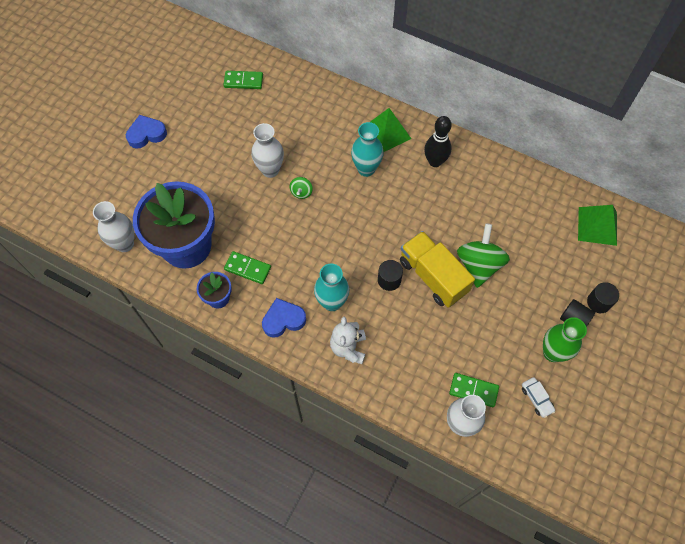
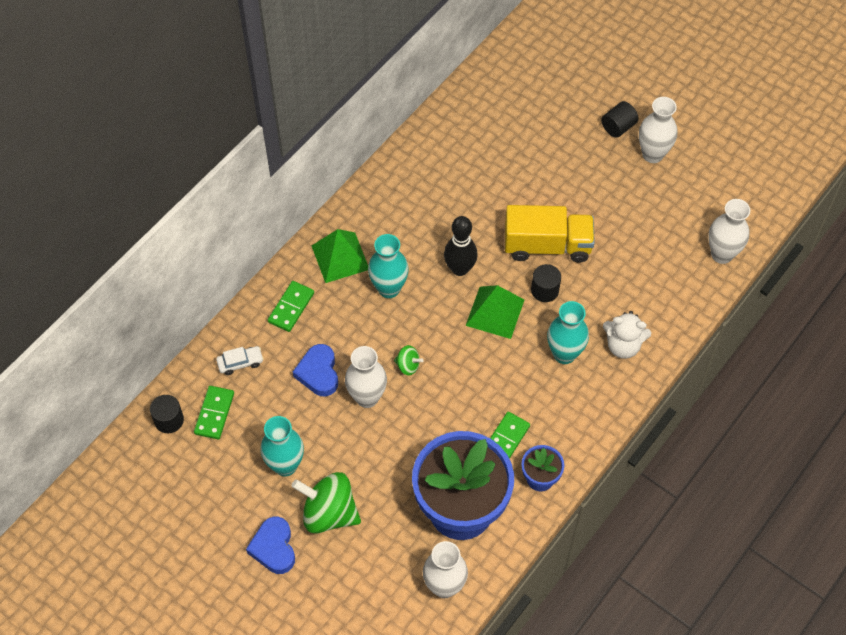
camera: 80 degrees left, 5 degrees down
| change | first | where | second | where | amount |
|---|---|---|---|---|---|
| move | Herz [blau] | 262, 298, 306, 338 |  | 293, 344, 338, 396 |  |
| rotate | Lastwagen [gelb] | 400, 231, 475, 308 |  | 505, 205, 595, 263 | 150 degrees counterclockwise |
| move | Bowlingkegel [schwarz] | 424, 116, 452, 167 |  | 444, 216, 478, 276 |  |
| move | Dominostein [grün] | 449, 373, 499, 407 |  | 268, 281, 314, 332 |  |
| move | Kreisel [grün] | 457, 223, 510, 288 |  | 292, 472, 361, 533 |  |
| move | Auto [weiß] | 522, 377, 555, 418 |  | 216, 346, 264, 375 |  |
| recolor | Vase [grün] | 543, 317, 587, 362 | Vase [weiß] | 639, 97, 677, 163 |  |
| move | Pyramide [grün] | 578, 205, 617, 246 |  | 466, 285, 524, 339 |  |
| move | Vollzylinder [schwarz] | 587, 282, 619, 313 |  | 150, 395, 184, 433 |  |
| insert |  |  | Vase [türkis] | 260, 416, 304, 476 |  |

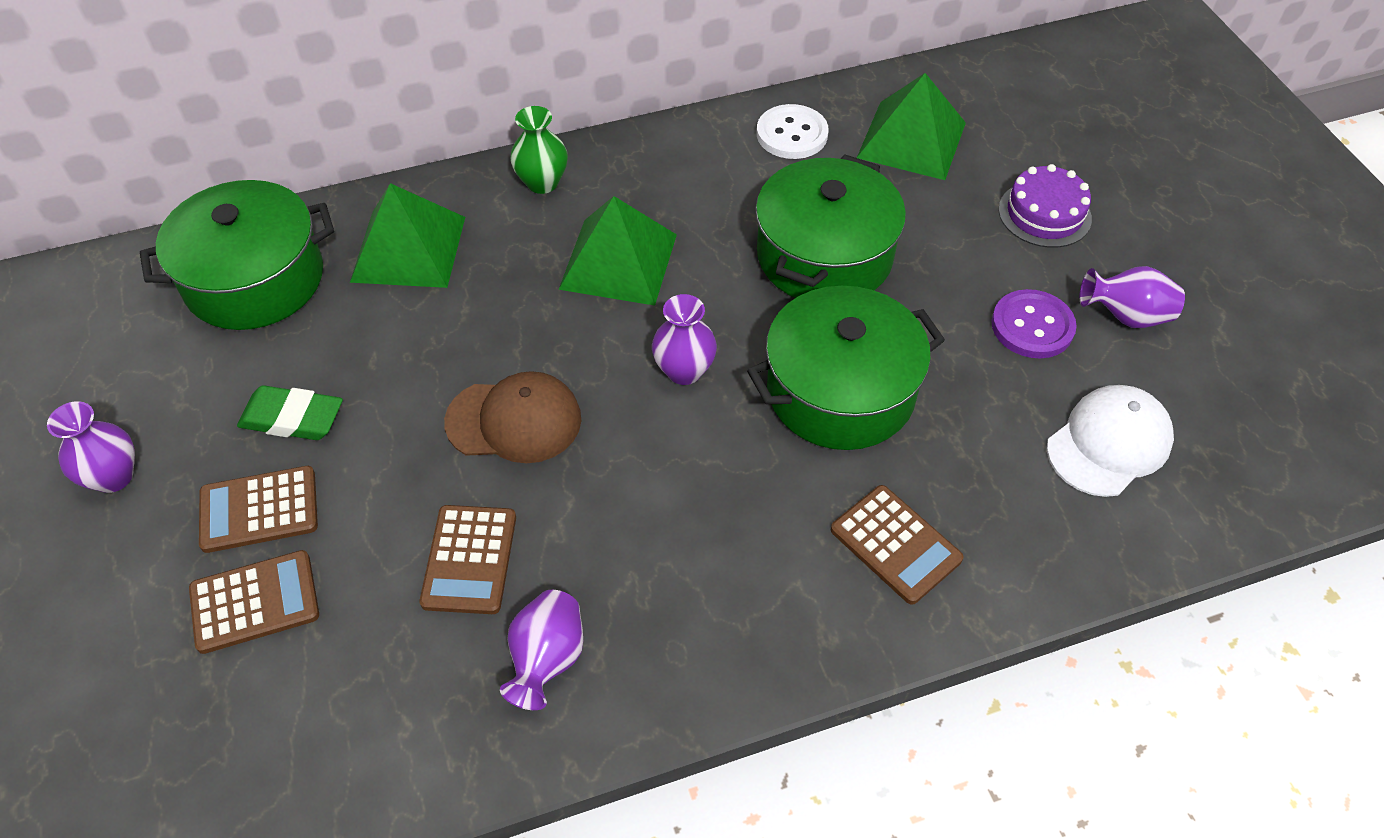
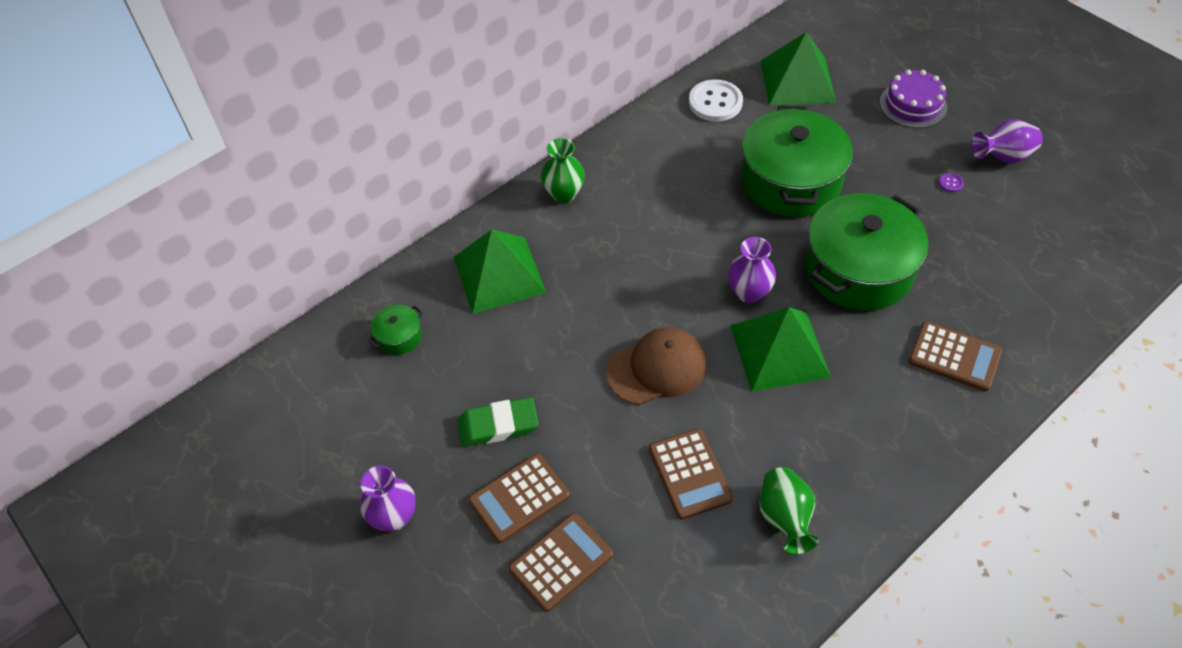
camera: 20 degrees left, 0 degrees up
| change | first | where | second | where | amount |
|---|---|---|---|---|---|
| resize | Kochtopf [grün] | 140, 180, 334, 330 |  | 368, 305, 423, 355 | x0.41 |
| recolor | Vase [lila] | 500, 590, 583, 710 | Vase [grün] | 760, 467, 819, 555 |  |
| move | Pyramide [grün] | 558, 196, 677, 306 |  | 730, 307, 831, 392 |  |
| resize | Knopf [lila] | 991, 289, 1077, 358 |  | 939, 173, 964, 192 | x0.41 |
| delete | Kappe [weiß] | 1047, 385, 1174, 497 |  |  |  |

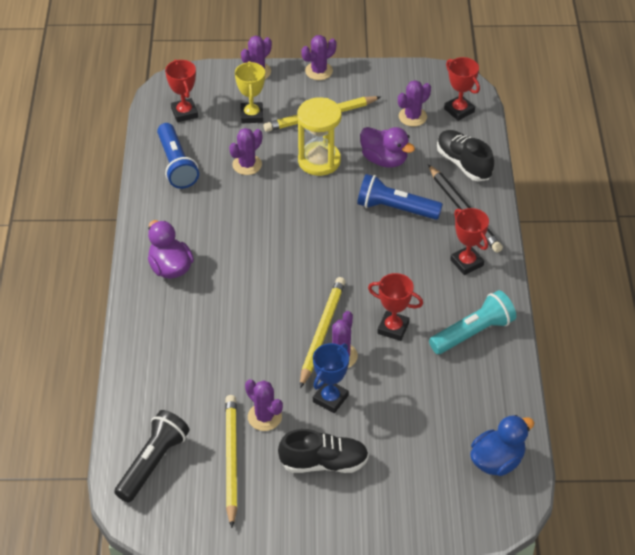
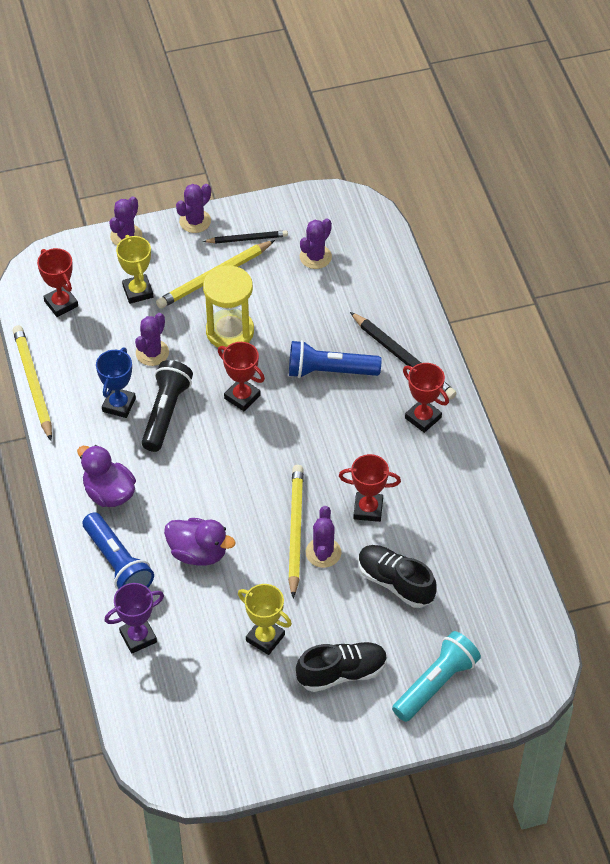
camera: 15 degrees left, 5 degrees up
| change | first | where | second | where | amount |
|---|---|---|---|---|---|
| move | Taschenlampe [schwarz] | 114, 410, 189, 502 |  | 142, 360, 193, 452 |  |
| move | Taschenlampe [blau] | 157, 123, 199, 189 |  | 83, 512, 154, 590 |  |
| move | Bleistift [gelb] | 225, 395, 237, 528 |  | 13, 325, 52, 441 |  |
| replace | Kaktus [lila] | 245, 379, 283, 431 | Pokal [gelb] | 238, 584, 292, 655 |  |
| move | Pokal [blau] | 313, 343, 349, 413 |  | 96, 348, 136, 418 |  |
| move | Ente [lila] | 360, 127, 415, 168 |  | 164, 518, 235, 566 |  |
| move | Taschenlampe [türkis] | 429, 290, 516, 354 |  | 392, 631, 481, 722 |  |
| move | Schuh [schwarz] | 437, 130, 494, 181 |  | 359, 545, 437, 608 |  |
| move | Pokal [rot] | 444, 57, 480, 121 |  | 218, 342, 265, 411 |  |
| delete | Ente [blau] | 470, 415, 534, 476 |  |  |  |
| insert |  |  | Pokal [lila] | 104, 583, 164, 654 |  |
| insert |  |  | Bleistift [schwarz] | 203, 230, 288, 244 |  |

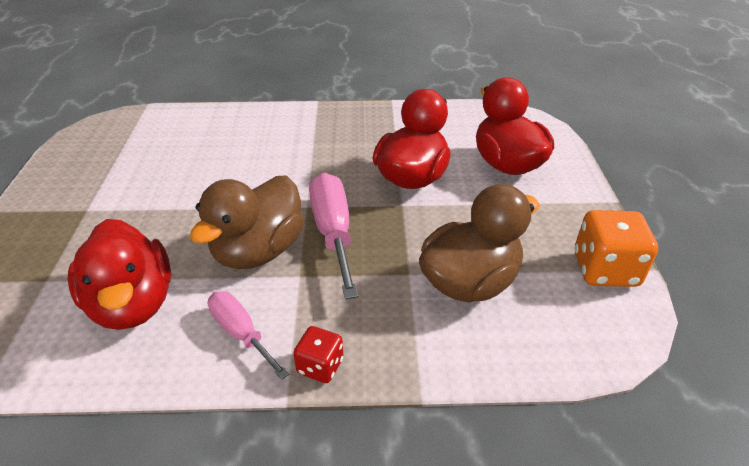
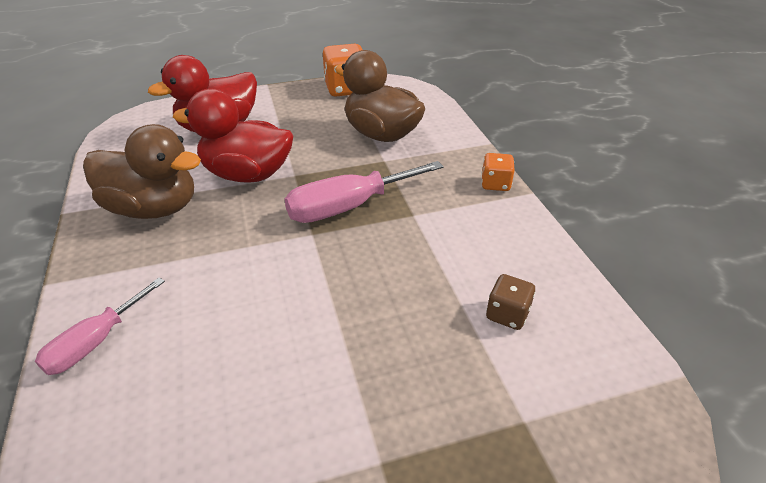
camera: 105 degrees left, 0 degrees up
| change | first | where | second | where | amount |
|---|---|---|---|---|---|
| replace | Ente [rot] | 68, 219, 171, 330 | Spielwürfel [braun] | 486, 274, 535, 330 |  |
| move | Ente [braun] | 190, 175, 305, 269 |  | 83, 124, 201, 219 |  |
| move | Schraubenzieher [rosa] | 207, 291, 289, 380 |  | 35, 278, 165, 375 |  |
| recolor | Spielwürfel [rot] | 293, 326, 343, 383 | Spielwürfel [orange] | 482, 153, 515, 191 |  |

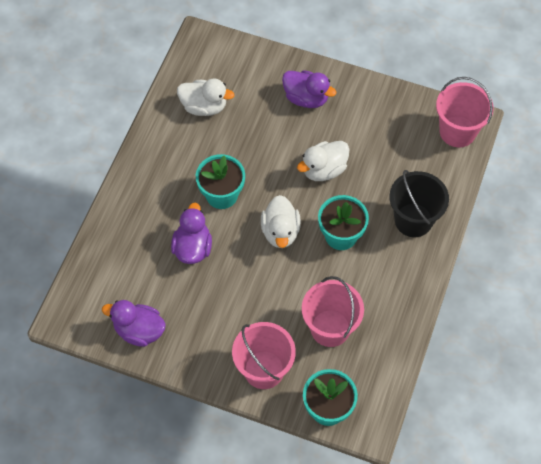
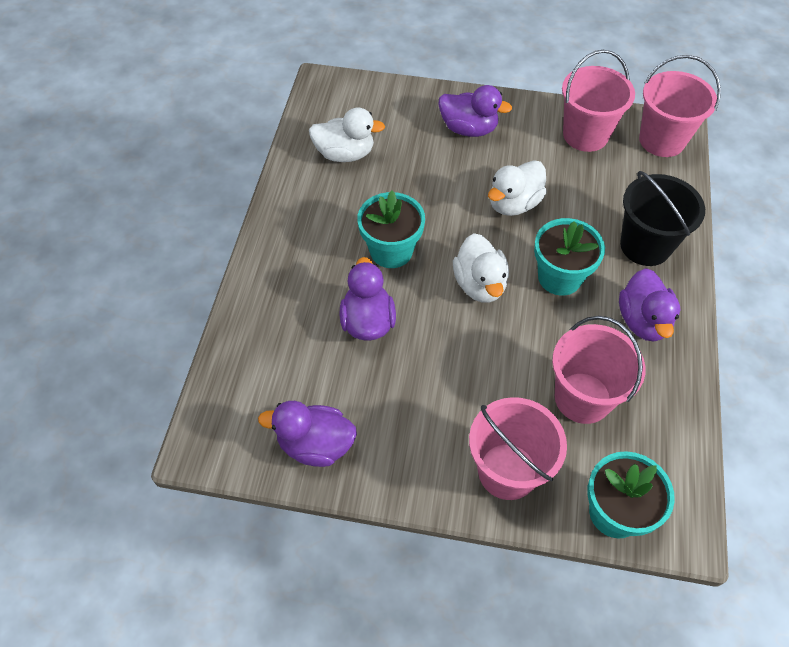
camera: 10 degrees left, 5 degrees down
| change | first | where | second | where | amount |
|---|---|---|---|---|---|
| insert |  |  | Eimer [rosa] | 562, 50, 635, 152 |  |
| insert |  |  | Ente [lila] | 619, 268, 680, 342 |  |

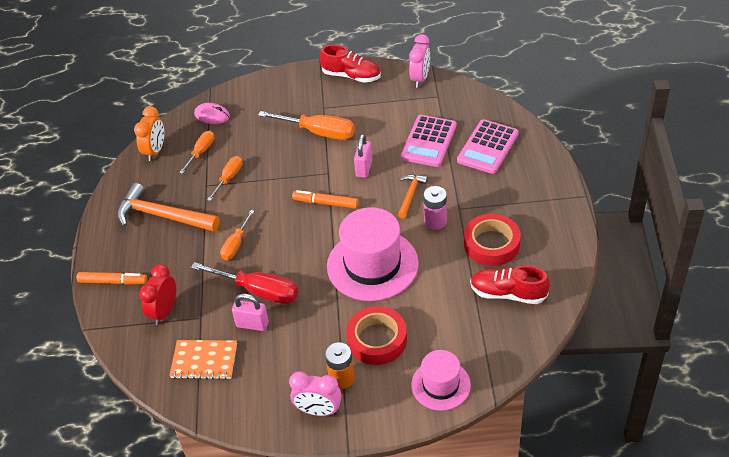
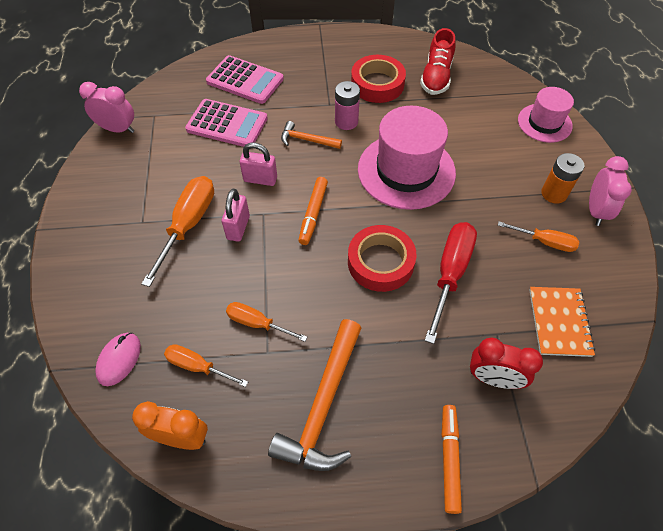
camera: 95 degrees left, 10 degrees up
| change | first | where | second | where | amount |
|---|---|---|---|---|---|
| move | Schraubenzieher [orange] | 220, 210, 254, 260 |  | 498, 221, 579, 252 |  |
| move | Vorhängeschloss [rosa] | 232, 294, 269, 331 |  | 222, 189, 250, 242 |  |
| delete | Schuh [rot] | 320, 45, 381, 83 |  |  |  |
| move | Klebeband [rot] | 346, 306, 407, 365 |  | 348, 225, 417, 292 |  |

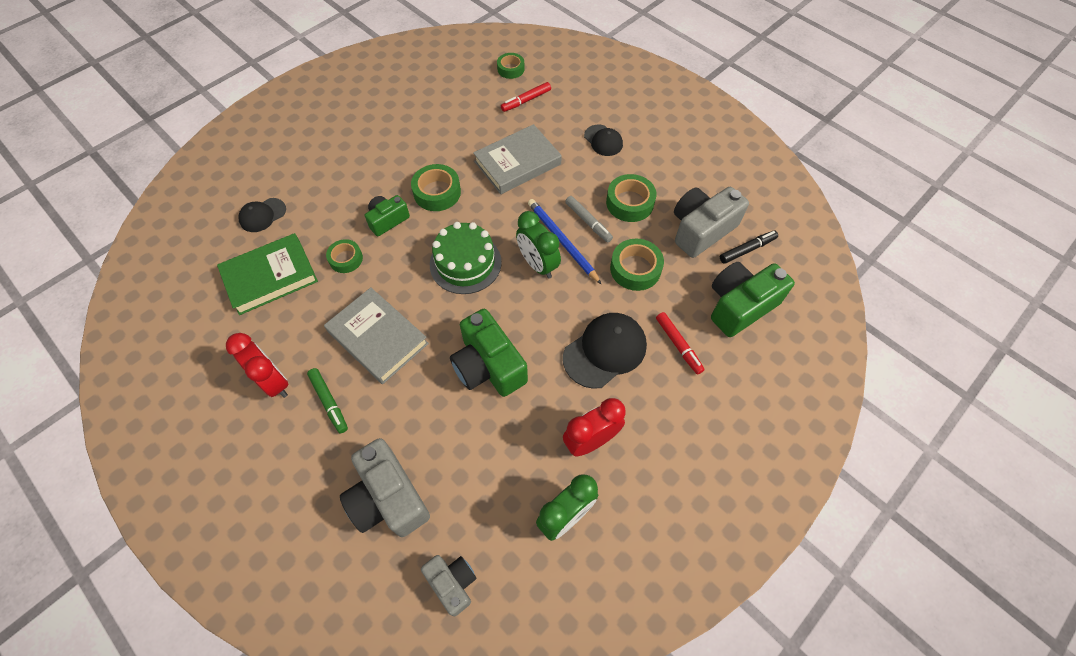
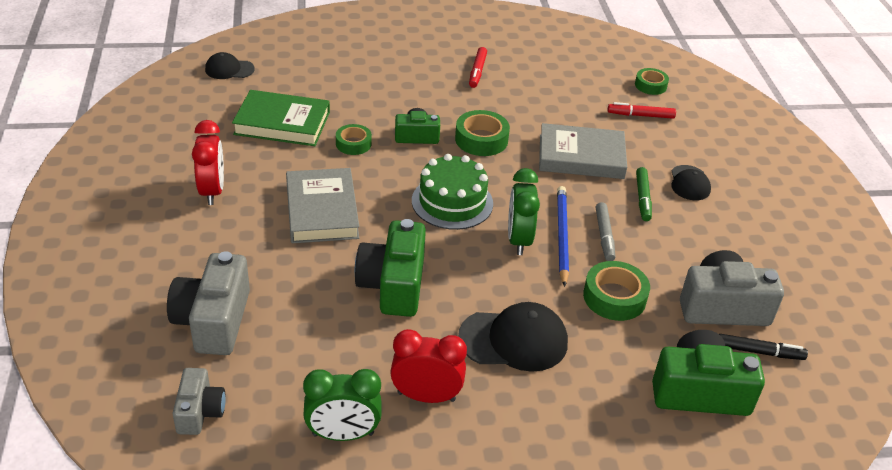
camera: 35 degrees right, 20 degrees down
| change | first | where | second | where | amount |
|---|---|---|---|---|---|
| move | Kappe [schwarz] | 239, 198, 286, 232 |  | 205, 52, 255, 79 |  |
| move | Filzstift [grün] | 307, 368, 348, 433 |  | 636, 167, 652, 221 |  |
| delete | Klebeband [grün] | 606, 174, 656, 222 |  |  |  |
| move | Filzstift [rot] | 656, 312, 705, 374 |  | 469, 47, 487, 88 |  |

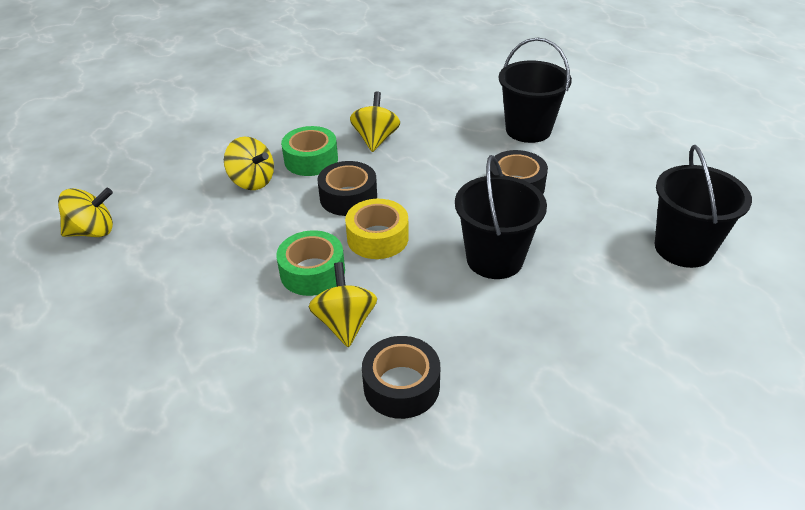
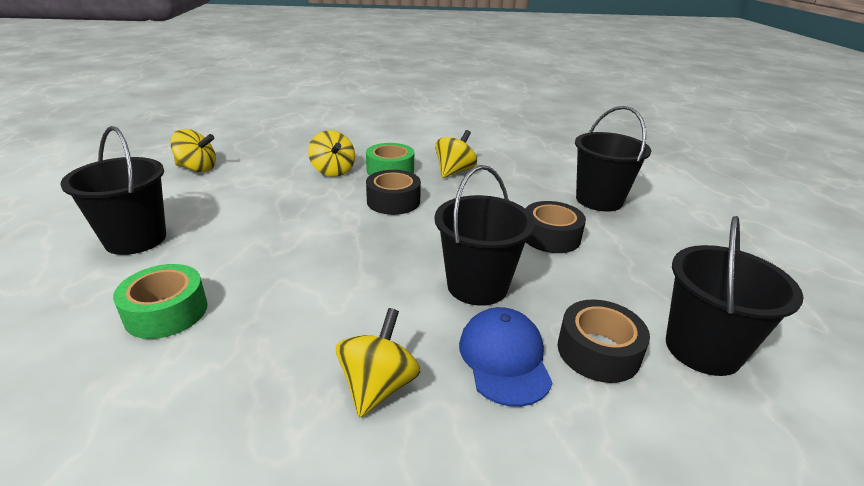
camera: 25 degrees right, 10 degrees down
| change | first | where | second | where | amount |
|---|---|---|---|---|---|
| move | Klebeband [grün] | 276, 230, 345, 296 |  | 113, 264, 208, 339 |  |
| move | Kreisel [gelb] | 309, 262, 377, 347 |  | 336, 308, 421, 417 |  |
| delete | Klebeband [gelb] | 345, 199, 409, 259 |  |  |  |
| move | Klebeband [schwarz] | 362, 336, 440, 419 |  | 558, 300, 650, 383 |  |
| insert |  |  | Eimer [schwarz] | 60, 126, 166, 255 |  |
| insert |  |  | Kappe [blau] | 459, 307, 553, 407 |  |

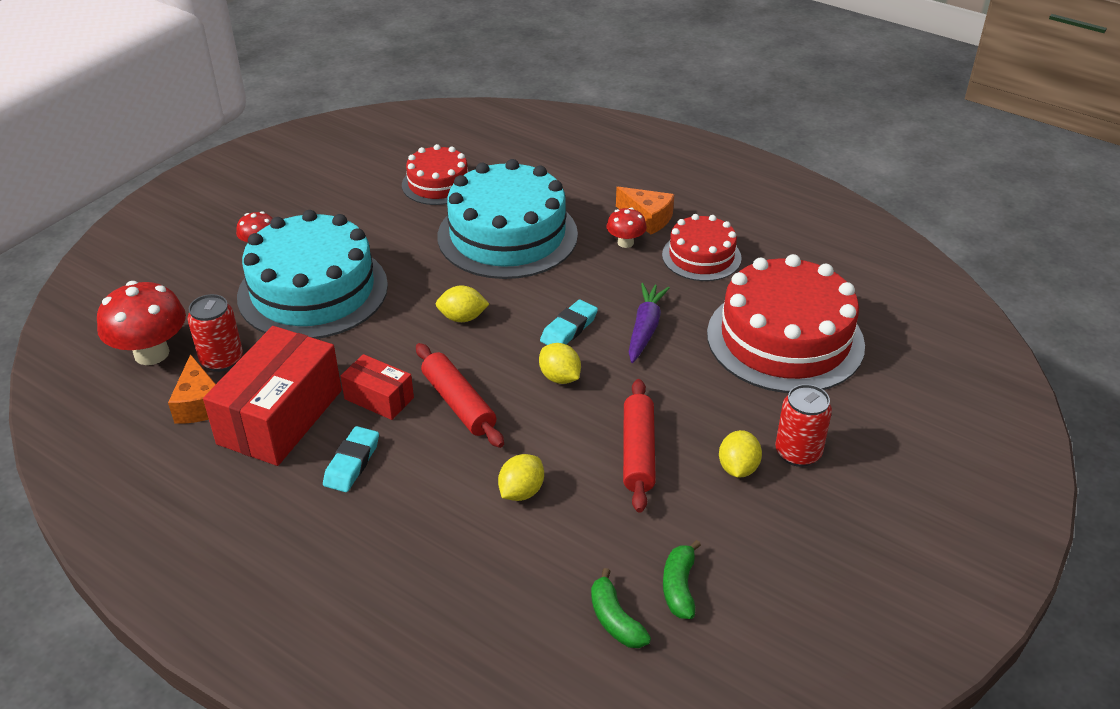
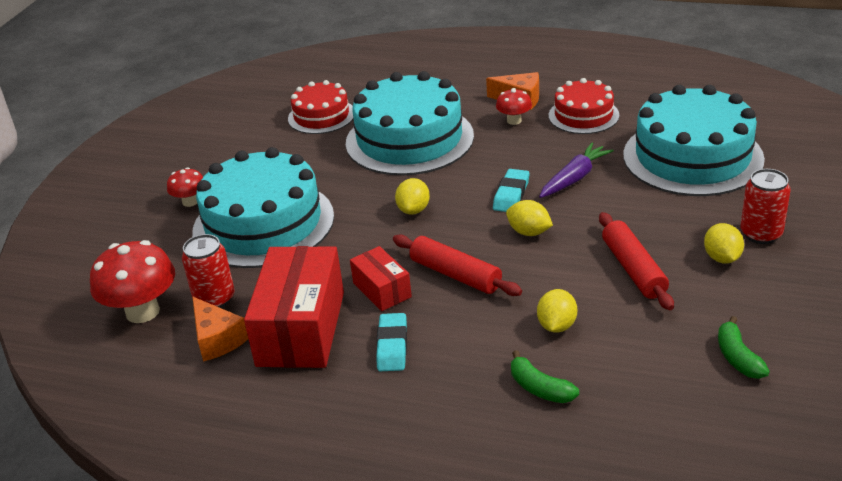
camera: 15 degrees left, 5 degrees down
| change | first | where | second | where | amount |
|---|---|---|---|---|---|
| rotate | Schachtel [rot] | 340, 354, 414, 420 |  | 350, 246, 412, 311 | 45 degrees clockwise |
| rotate | Zitrone [gelb] | 436, 285, 489, 322 |  | 395, 178, 430, 215 | 60 degrees counterclockwise |
| move | Banane [grün] | 591, 568, 651, 648 |  | 511, 350, 579, 403 |  |
| rotate | Karotte [lila] | 629, 283, 670, 363 |  | 539, 143, 614, 198 | 45 degrees clockwise |
| recolor | Kuchen [rot] | 707, 254, 865, 393 | Kuchen [türkis] | 623, 85, 765, 196 |  |

